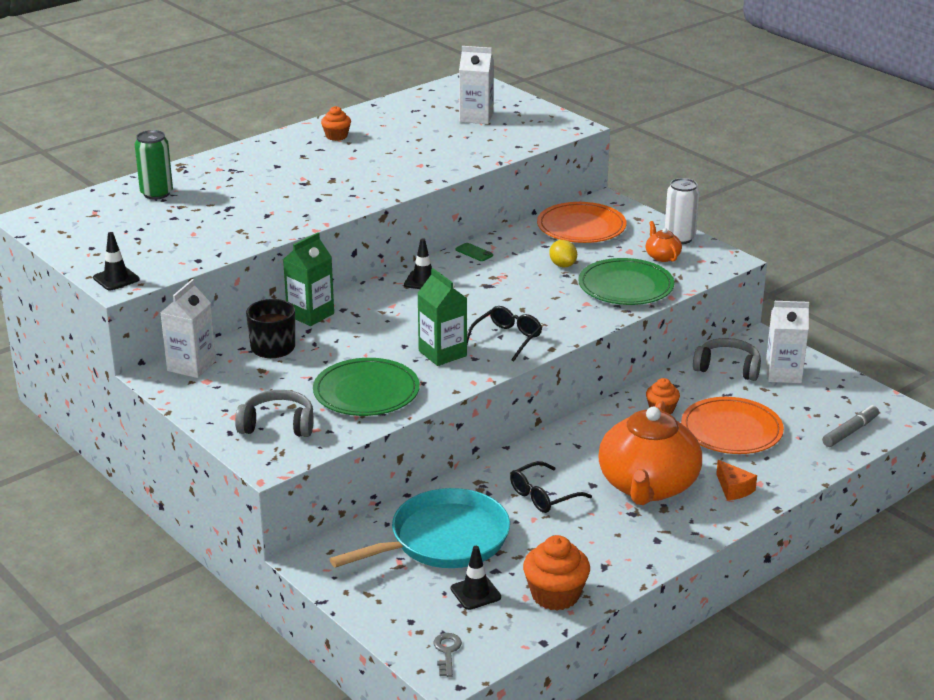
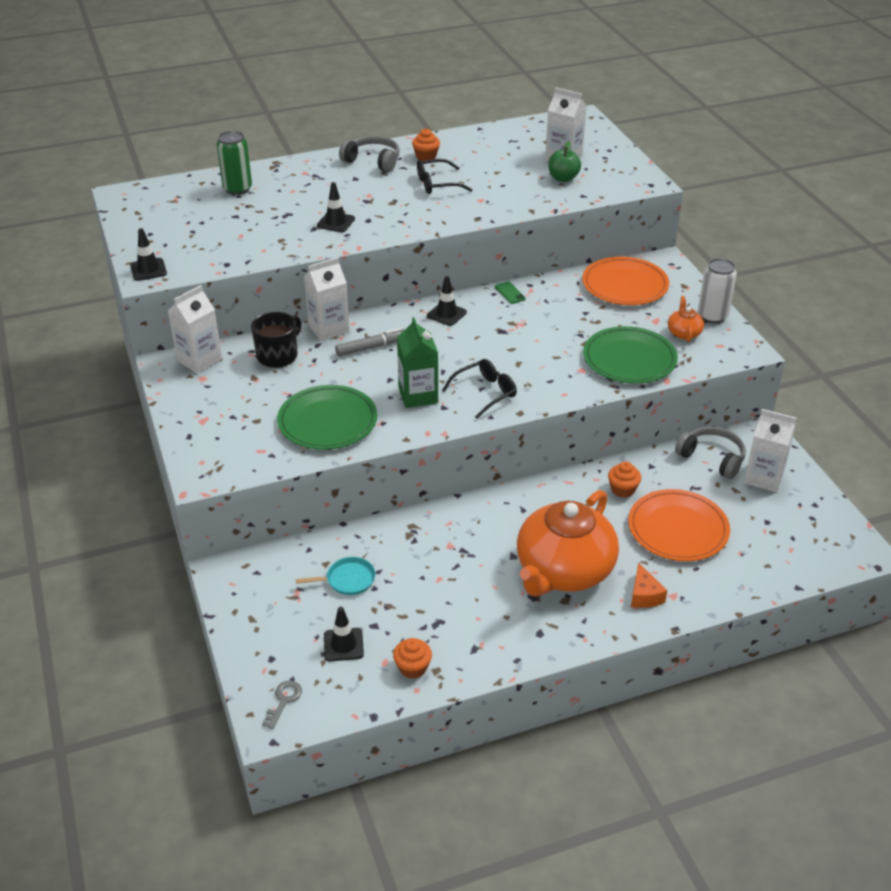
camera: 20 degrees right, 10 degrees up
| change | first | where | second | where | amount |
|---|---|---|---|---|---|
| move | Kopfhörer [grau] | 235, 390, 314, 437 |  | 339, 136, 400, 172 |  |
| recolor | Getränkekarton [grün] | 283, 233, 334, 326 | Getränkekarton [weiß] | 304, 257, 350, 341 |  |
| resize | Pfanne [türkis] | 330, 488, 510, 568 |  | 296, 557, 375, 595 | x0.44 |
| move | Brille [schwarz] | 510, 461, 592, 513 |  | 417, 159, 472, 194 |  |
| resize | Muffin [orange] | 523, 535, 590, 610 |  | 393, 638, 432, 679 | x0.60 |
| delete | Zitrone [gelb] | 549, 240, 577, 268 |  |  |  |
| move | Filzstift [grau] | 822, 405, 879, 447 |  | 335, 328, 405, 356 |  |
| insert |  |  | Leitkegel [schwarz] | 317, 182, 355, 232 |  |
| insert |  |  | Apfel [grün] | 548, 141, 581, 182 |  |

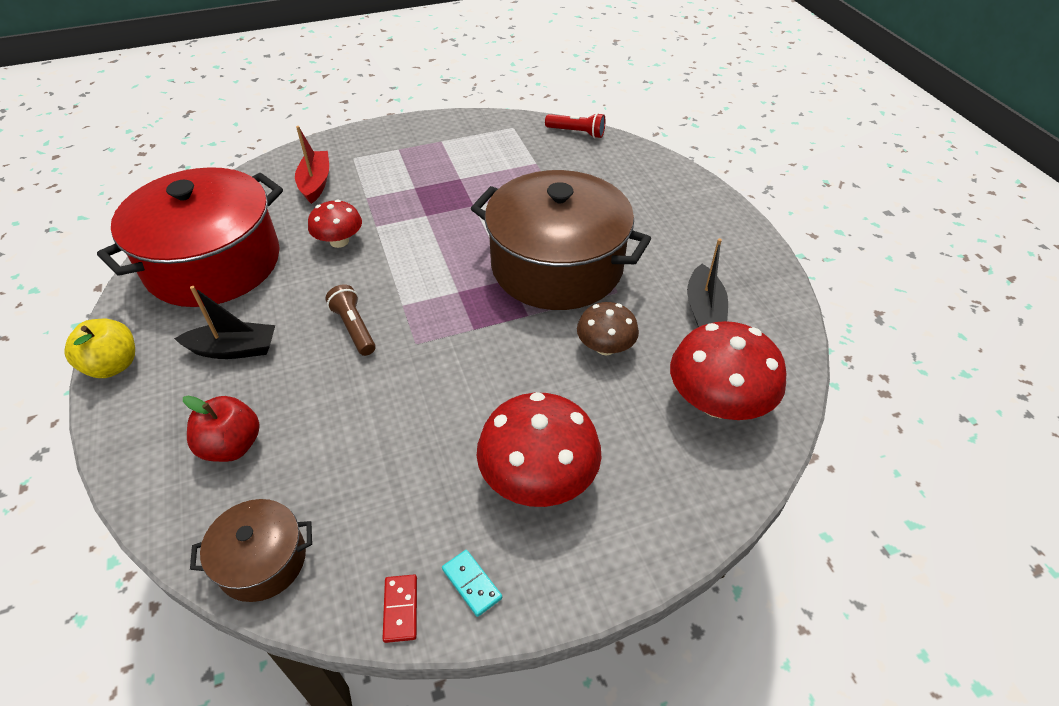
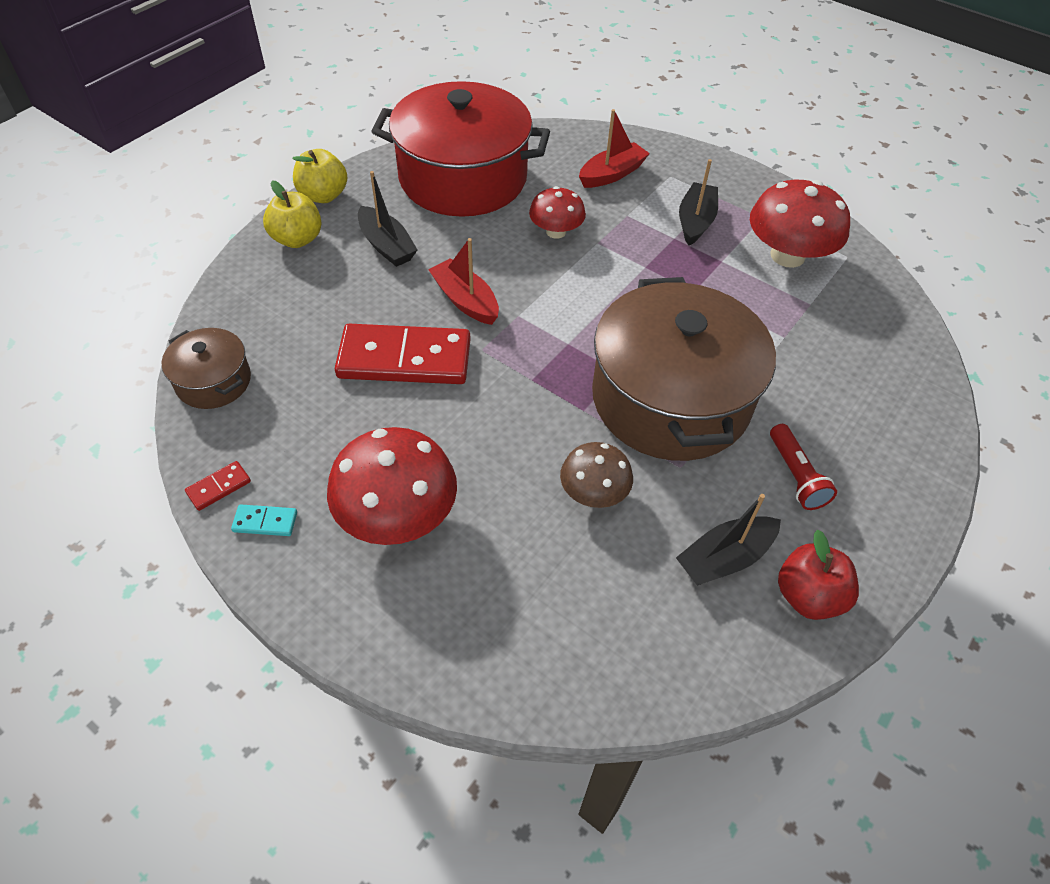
camera: 55 degrees right, 5 degrees up
| change | first | where | second | where | amount |
|---|---|---|---|---|---|
| move | Apfel [rot] | 183, 396, 260, 462 |  | 778, 530, 859, 620 |  |
| replace | Taschenlampe [braun] | 325, 284, 376, 356 | Boot [rot] | 428, 238, 499, 325 |  |
| rotate | Dominostein [türkis] | 442, 550, 502, 617 |  | 231, 504, 297, 536 | 75 degrees clockwise |
| move | Taschenlampe [rot] | 545, 113, 606, 138 |  | 770, 424, 837, 510 |  |
| move | Pilz [rot] | 670, 321, 787, 420 |  | 750, 180, 850, 268 |  |
| insert |  |  | Apfel [gelb] | 263, 180, 322, 248 |  |
| insert |  |  | Dominostein [rot] | 335, 324, 471, 384 |  |
| insert |  |  | Boot [schwarz] | 679, 159, 718, 246 |  |

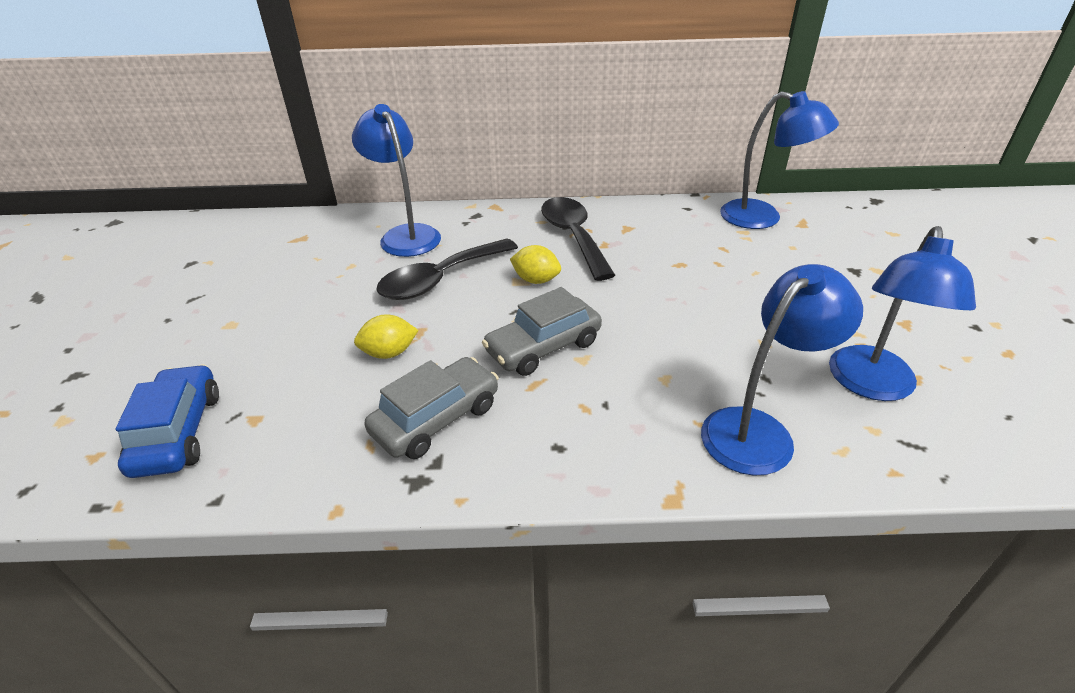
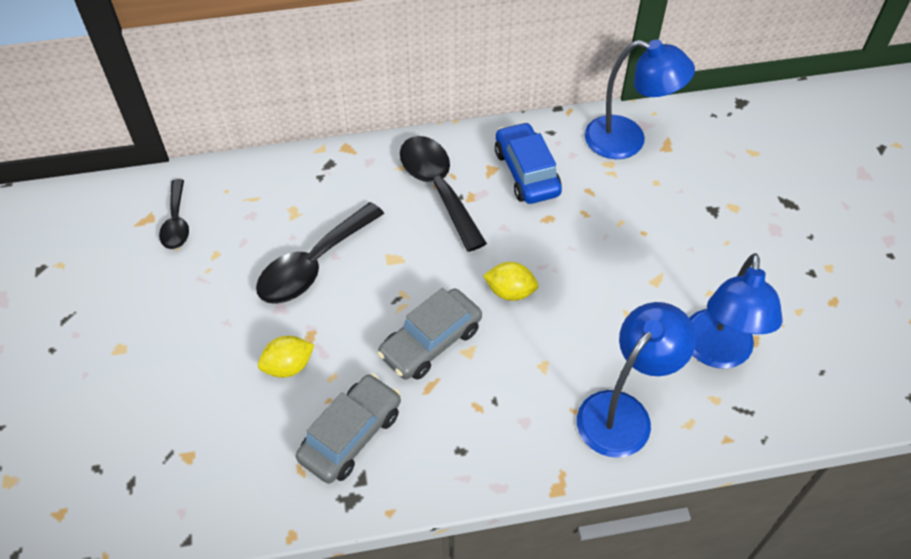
camera: 10 degrees left, 15 degrees up
| change | first | where | second | where | amount |
|---|---|---|---|---|---|
| move | Auto [blau] | 115, 364, 219, 478 |  | 495, 122, 562, 204 |  |
| delete | Lampe [blau] | 352, 104, 441, 257 |  |  |  |
| move | Zitrone [gelb] | 510, 245, 561, 284 |  | 483, 262, 538, 301 |  |
| insert |  |  | Löffel [schwarz] | 159, 179, 189, 249 |  |

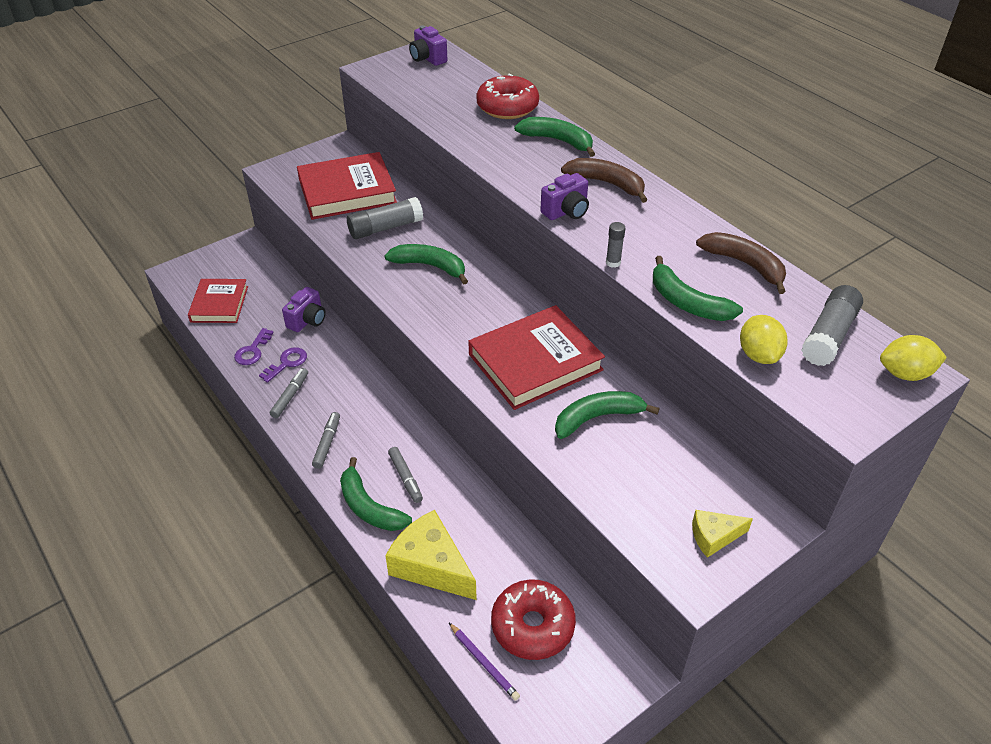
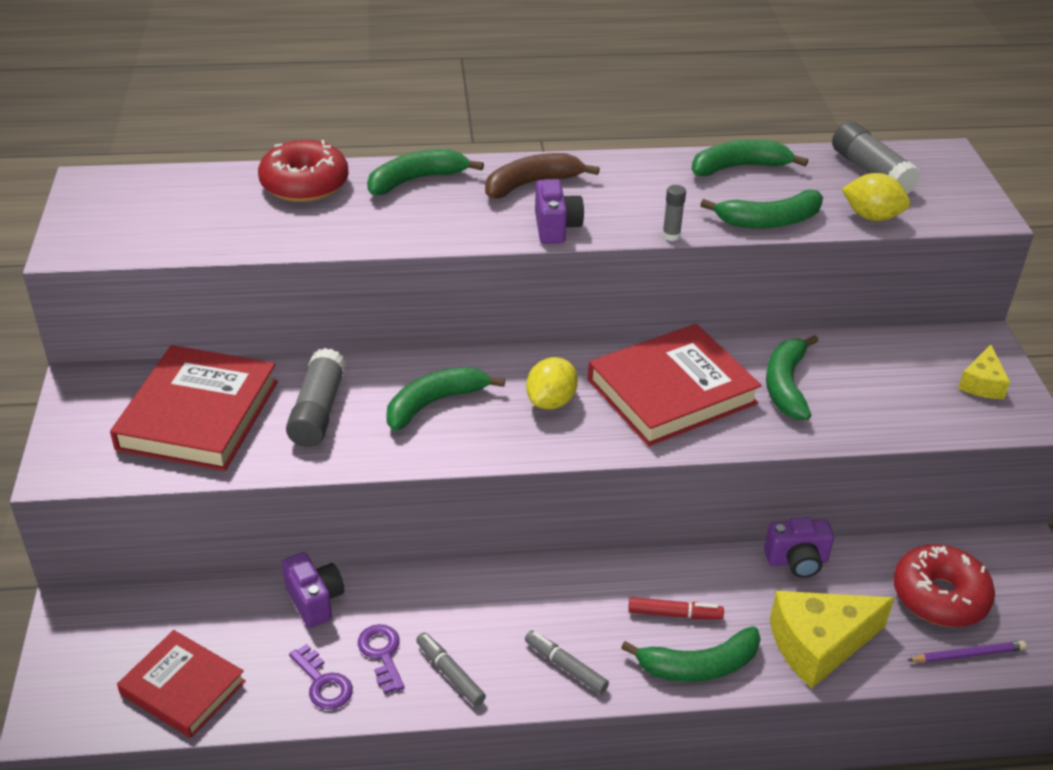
camera: 60 degrees left, 5 degrees down
| change | first | where | second | where | amount |
|---|---|---|---|---|---|
| recolor | Filzstift [grau] | 388, 447, 423, 503 | Filzstift [rot] | 628, 597, 724, 620 |  |
| move | Kamera [lila] | 409, 25, 447, 66 |  | 764, 517, 834, 578 |  |
| rotate | Buch [rot] | 468, 305, 605, 410 |  | 588, 324, 762, 446 | 60 degrees clockwise |
| recolor | Banane [braun] | 696, 232, 786, 294 | Banane [grün] | 692, 139, 808, 176 |  |
| move | Zitrone [gelb] | 880, 335, 947, 381 |  | 526, 357, 578, 410 |  |

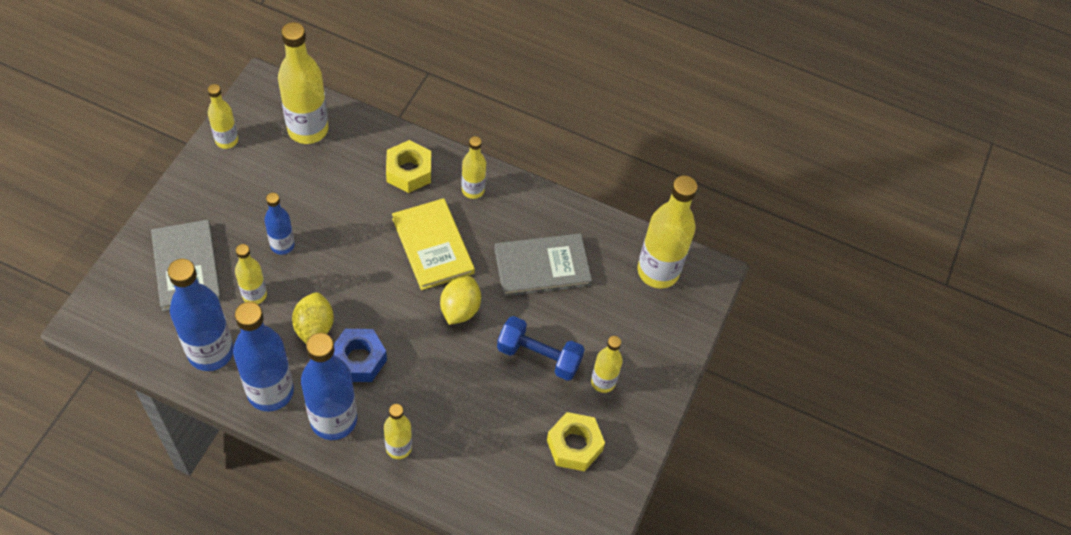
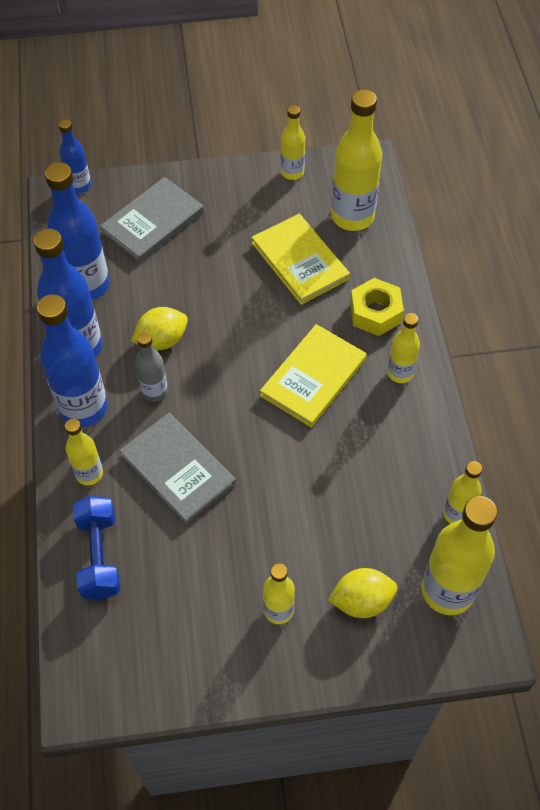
camera: 65 degrees right, 0 degrees up
| change | first | where | second | where | amount |
|---|---|---|---|---|---|
| move | Flasche [gelb] | 235, 244, 267, 304 |  | 443, 461, 482, 524 |  |
| move | Flasche [blau] | 264, 193, 295, 255 |  | 59, 119, 91, 194 |  |
| replace | Sechskantmutter [blau] | 334, 329, 387, 382 | Flasche [grau] | 135, 332, 168, 402 |  |
| move | Zitrone [gelb] | 440, 276, 481, 325 |  | 328, 568, 398, 618 |  |
| move | Buch [grau] | 494, 233, 592, 296 |  | 119, 413, 236, 524 |  |
| move | Hantel [blau] | 497, 316, 585, 381 |  | 73, 496, 120, 600 |  |
| delete | Sechskantmutter [gelb] | 547, 412, 605, 471 |  |  |  |
| insert |  |  | Buch [gelb] | 252, 214, 350, 305 |  |

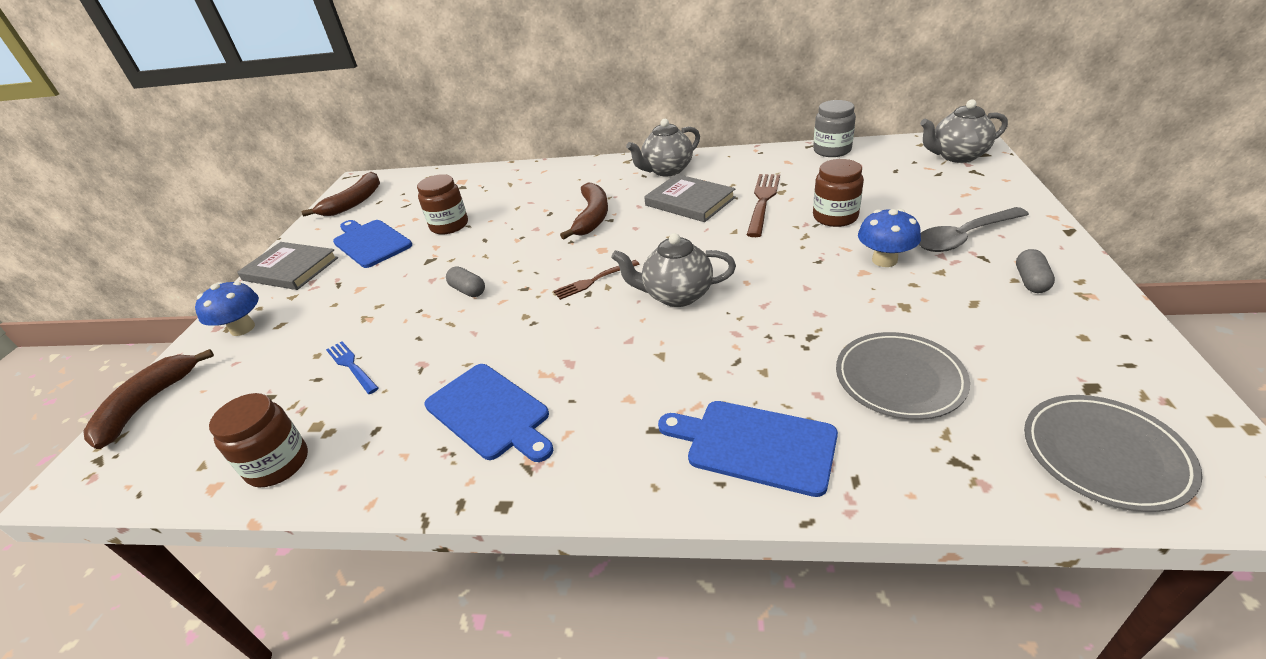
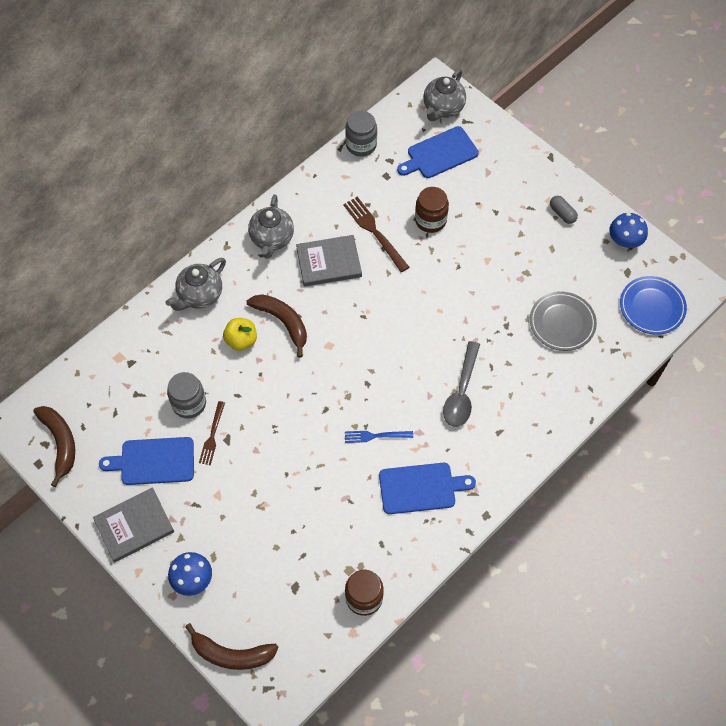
camera: 55 degrees left, 25 degrees up
| change | first | where | second | where | amount |
|---|---|---|---|---|---|
| rotate | Banane [braun] | 83, 349, 214, 449 |  | 185, 623, 279, 670 | 45 degrees counterclockwise |
| move | Gabel [blau] | 326, 341, 379, 394 |  | 345, 431, 413, 443 |  |
| recolor | Einmachglas [braun] | 417, 174, 468, 235 | Einmachglas [grau] | 167, 372, 206, 419 |  |
| delete | Kapsel [grau] | 446, 266, 485, 297 |  |  |  |
| move | Gabel [braun] | 554, 260, 640, 300 |  | 199, 401, 225, 465 |  |
| move | Teekanne [grau] | 611, 233, 736, 307 |  | 166, 258, 226, 311 |  |
| move | Schneidebrett [blau] | 658, 401, 838, 497 |  | 397, 126, 479, 178 |  |
| move | Pilz [blau] | 858, 209, 921, 267 |  | 609, 213, 648, 248 |  |
| move | Löffel [grau] | 919, 207, 1029, 252 |  | 443, 341, 480, 427 |  |
| recolor | Teller [grau] | 1024, 395, 1203, 512 | Teller [blau] | 620, 276, 687, 335 |  |
| insert |  |  | Apfel [gelb] | 223, 318, 257, 351 |  |

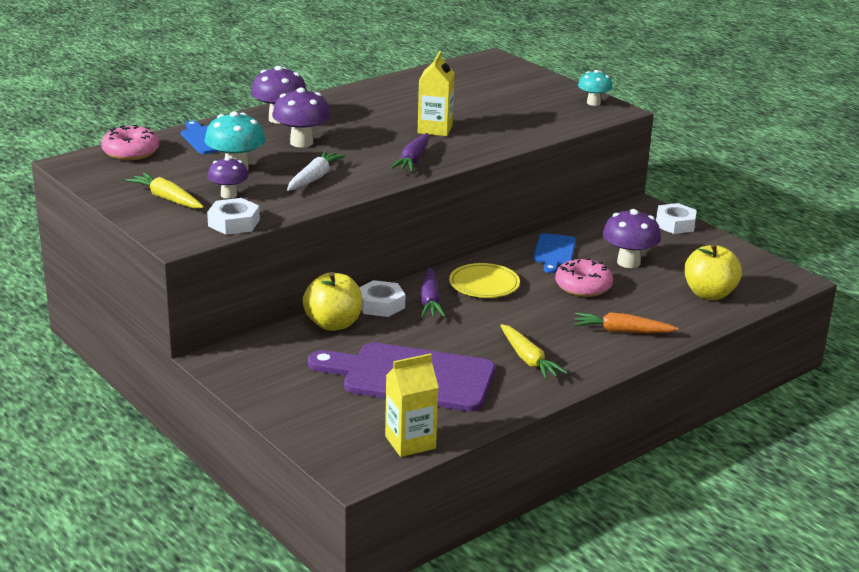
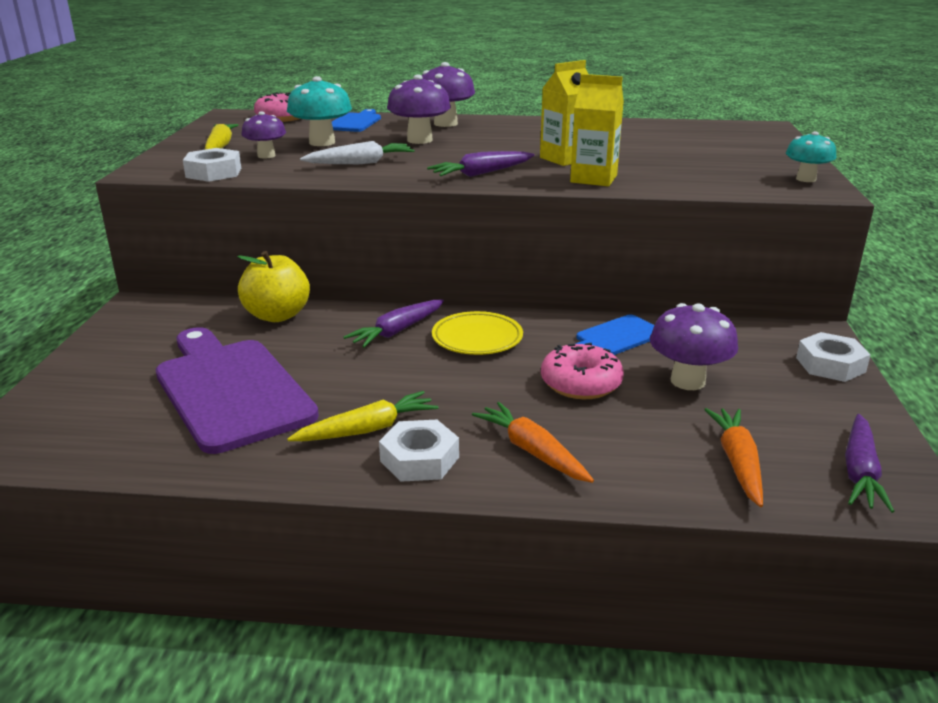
camera: 45 degrees right, 0 degrees up
| change | first | where | second | where | amount |
|---|---|---|---|---|---|
| move | Sechskantmutter [weiß] | 359, 280, 405, 317 |  | 379, 420, 459, 482 |  |
| move | Getränkekarton [gelb] | 385, 353, 439, 457 |  | 570, 74, 624, 186 |  |
| rotate | Karotte [gelb] | 500, 324, 568, 379 |  | 287, 391, 438, 441 | 135 degrees counterclockwise |
| replace | Apfel [gelb] | 684, 244, 742, 300 | Karotte [orange] | 704, 408, 763, 507 |  |
| insert |  |  | Karotte [lila] | 845, 414, 895, 513 |  |

